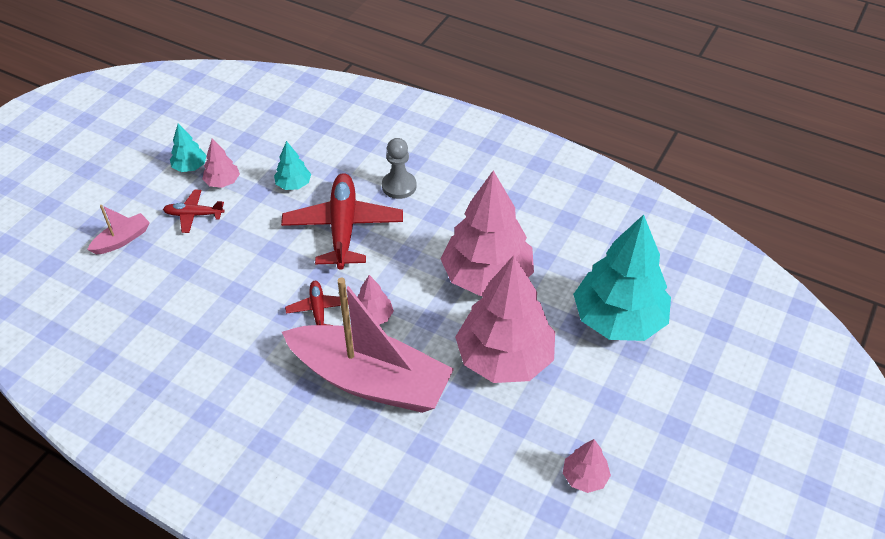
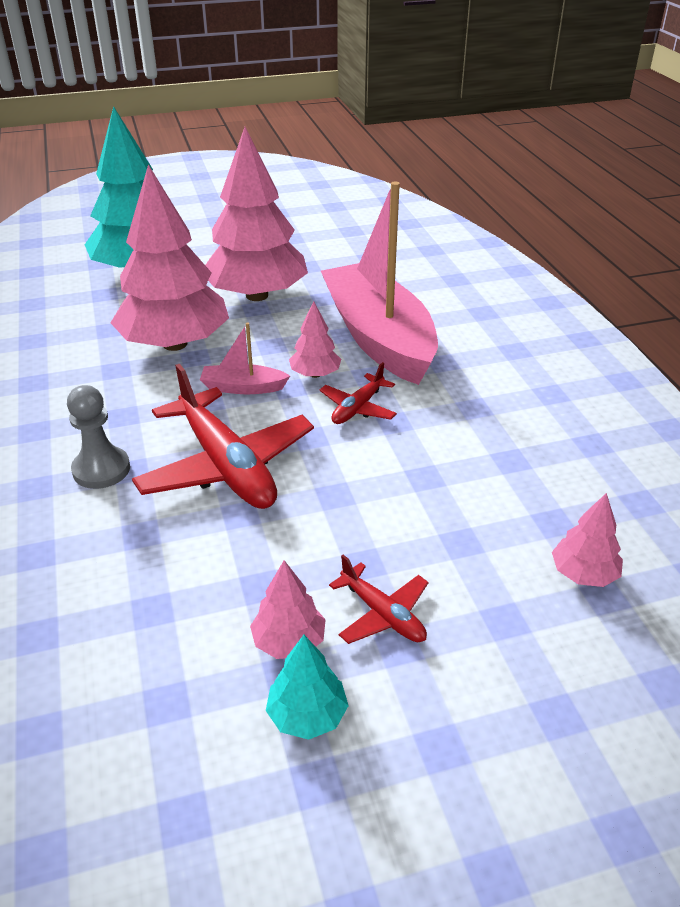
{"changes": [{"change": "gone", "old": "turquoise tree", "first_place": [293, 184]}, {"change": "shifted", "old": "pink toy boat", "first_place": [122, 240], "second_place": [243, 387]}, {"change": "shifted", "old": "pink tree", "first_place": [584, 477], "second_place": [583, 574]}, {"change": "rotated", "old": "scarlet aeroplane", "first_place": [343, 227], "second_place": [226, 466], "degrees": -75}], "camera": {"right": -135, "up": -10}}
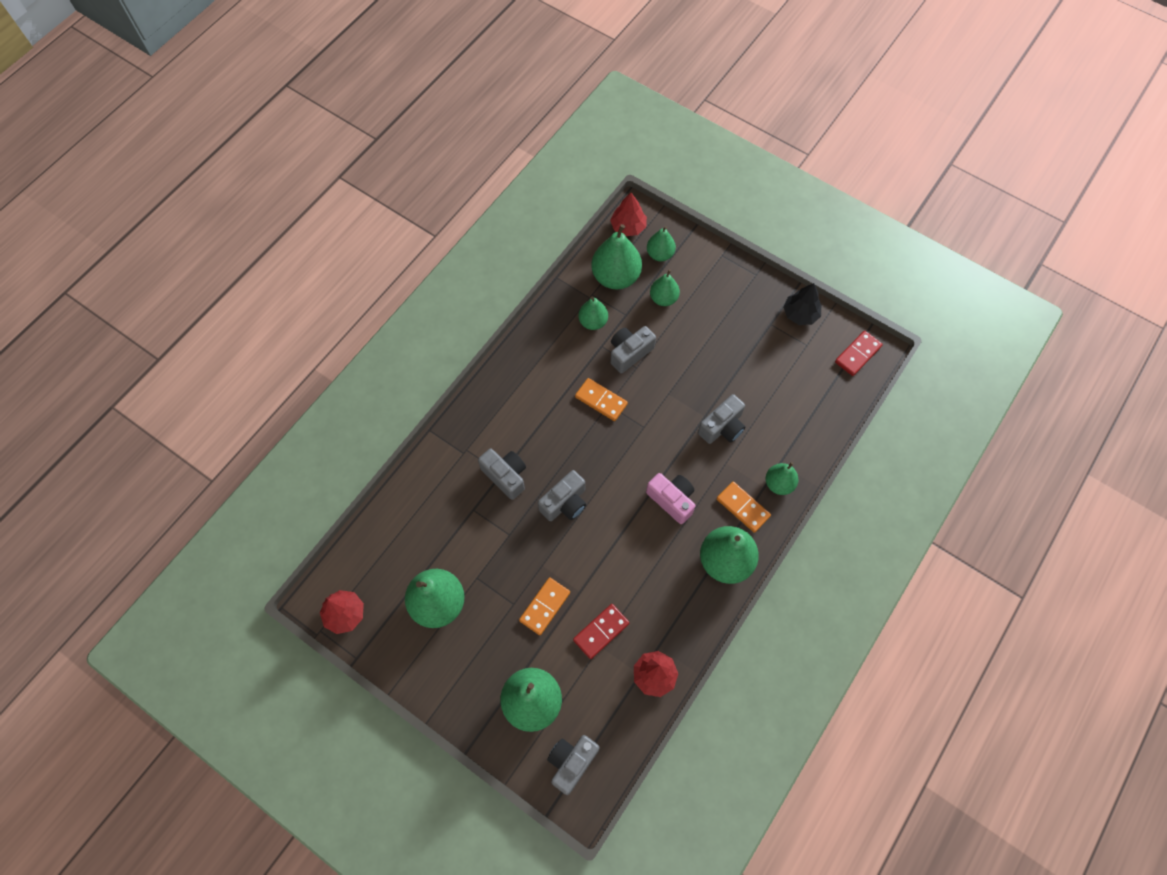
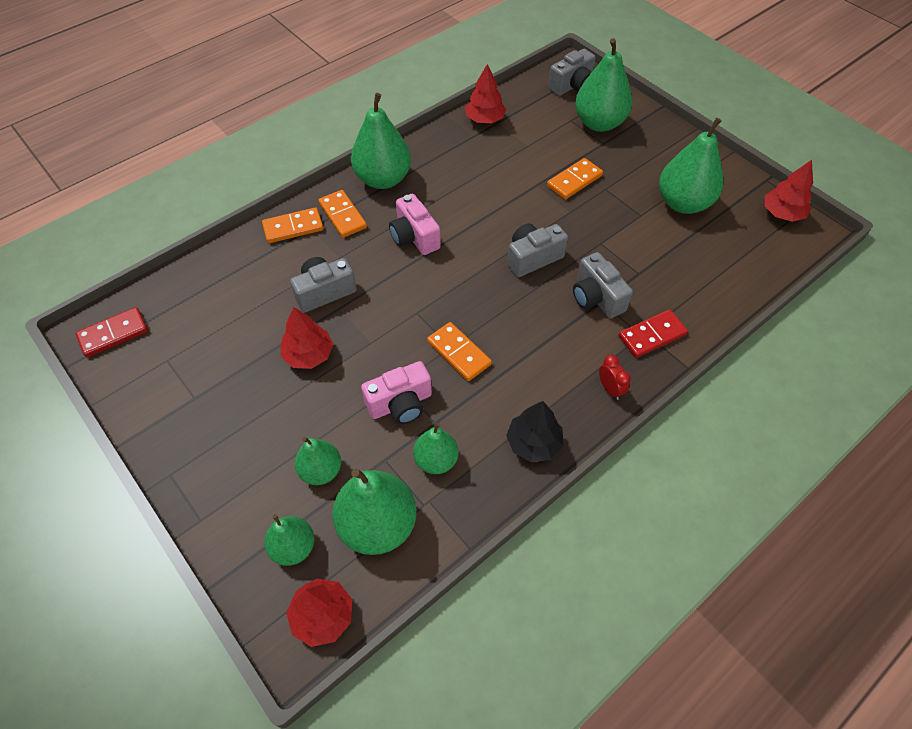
{"changes": [{"change": "new", "new": "scarlet tree", "second_place": [309, 354]}, {"change": "new", "new": "scarlet clock", "second_place": [610, 389]}, {"change": "shifted", "old": "scarlet domino tile", "first_place": [601, 631], "second_place": [652, 335]}, {"change": "shifted", "old": "jet-black tree", "first_place": [800, 314], "second_place": [533, 443]}, {"change": "swapped", "old": "green pear", "new": "bright orange domino tile", "first_place": [779, 484], "second_place": [293, 227]}, {"change": "repainted", "old": "gray photo camera", "new": "pink photo camera", "first_place": [629, 353], "second_place": [400, 404]}], "camera": {"right": -165, "up": -10}}
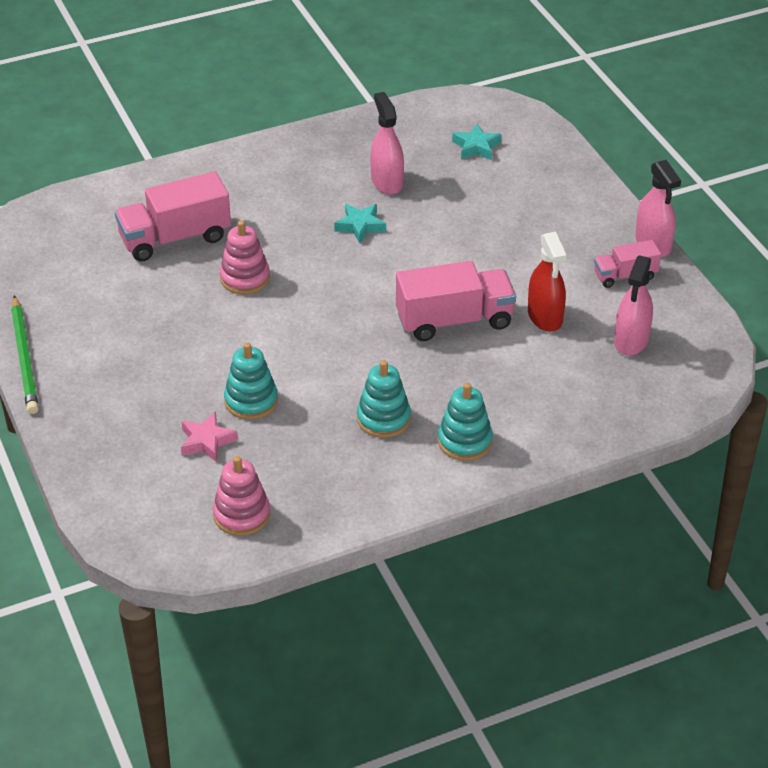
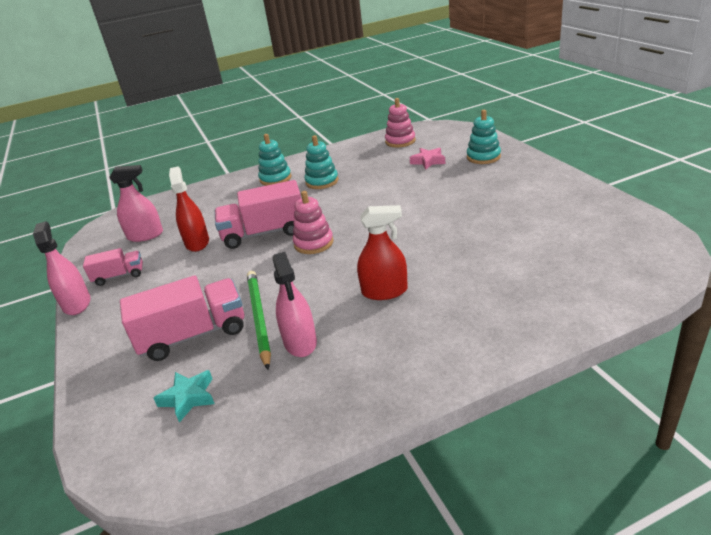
{"changes": [{"change": "gone", "old": "turquoise star shape", "first_place": [360, 226]}, {"change": "new", "new": "scarlet spray bottle", "second_place": [384, 291]}, {"change": "shifted", "old": "green lead pencil", "first_place": [25, 358], "second_place": [259, 318]}, {"change": "shifted", "old": "pink toy truck", "first_place": [175, 238], "second_place": [193, 335]}, {"change": "shifted", "old": "pink stacking toy", "first_place": [245, 278], "second_place": [313, 243]}, {"change": "shifted", "old": "turquoise stacking toy", "first_place": [251, 401], "second_place": [483, 157]}, {"change": "rotated", "old": "pink spray bottle", "first_place": [631, 340], "second_place": [145, 235], "degrees": 60}], "camera": {"right": -175, "up": -10}}
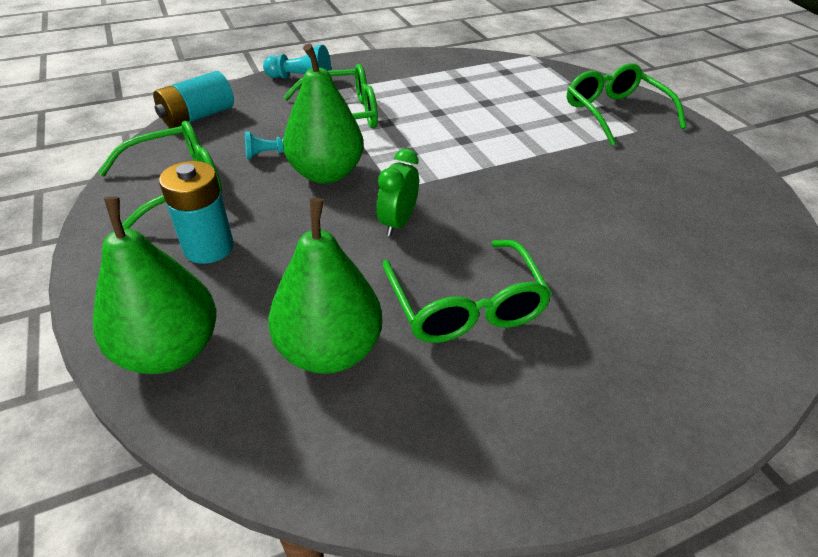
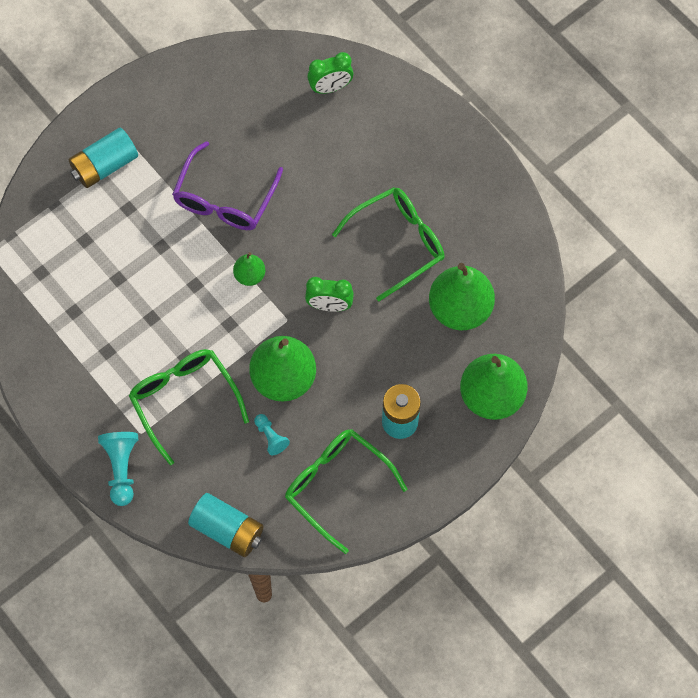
{"changes": [{"change": "new", "new": "purple glasses", "second_place": [225, 199]}, {"change": "new", "new": "green pear", "second_place": [250, 275]}, {"change": "new", "new": "green clock", "second_place": [330, 87]}, {"change": "swapped", "old": "green glasses", "new": "turquoise battery", "first_place": [614, 113], "second_place": [105, 165]}], "camera": {"right": -105, "up": 25}}
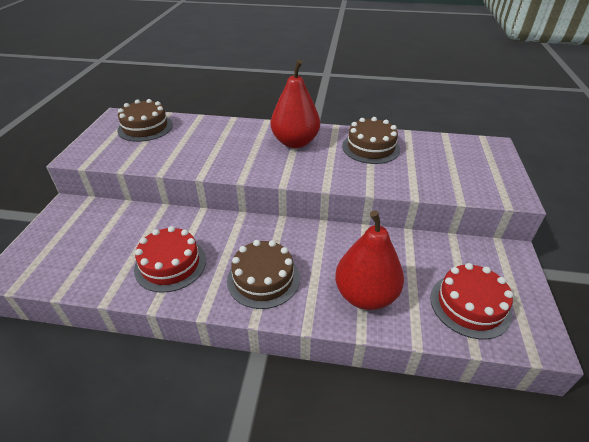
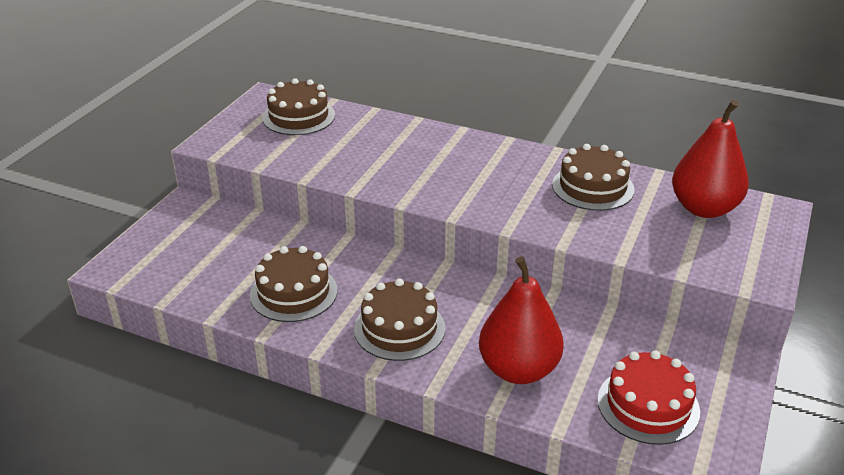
{"changes": [{"change": "shifted", "old": "scarlet pear", "first_place": [295, 142], "second_place": [704, 208]}, {"change": "repainted", "old": "scarlet cake", "new": "dark brown cake", "first_place": [170, 264], "second_place": [293, 292]}], "camera": {"right": 15, "up": -5}}
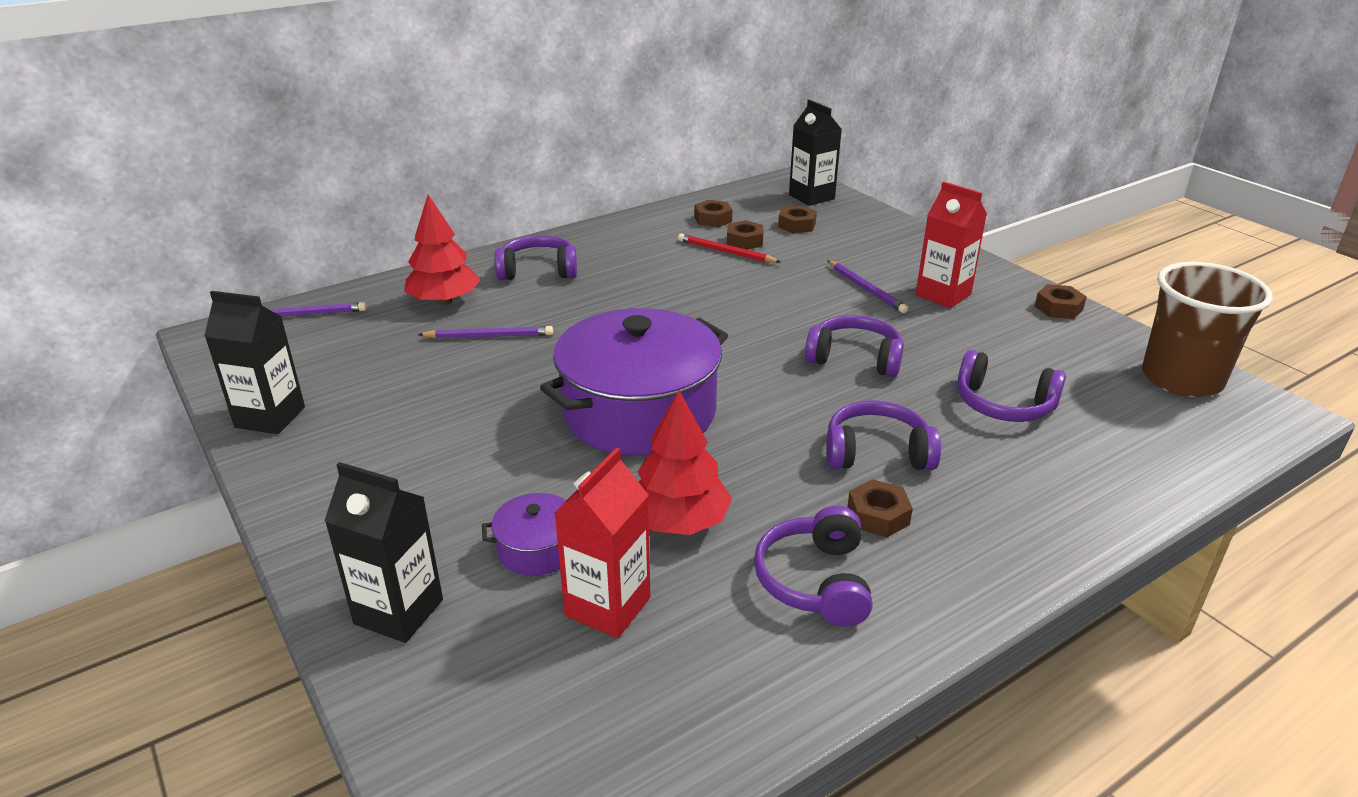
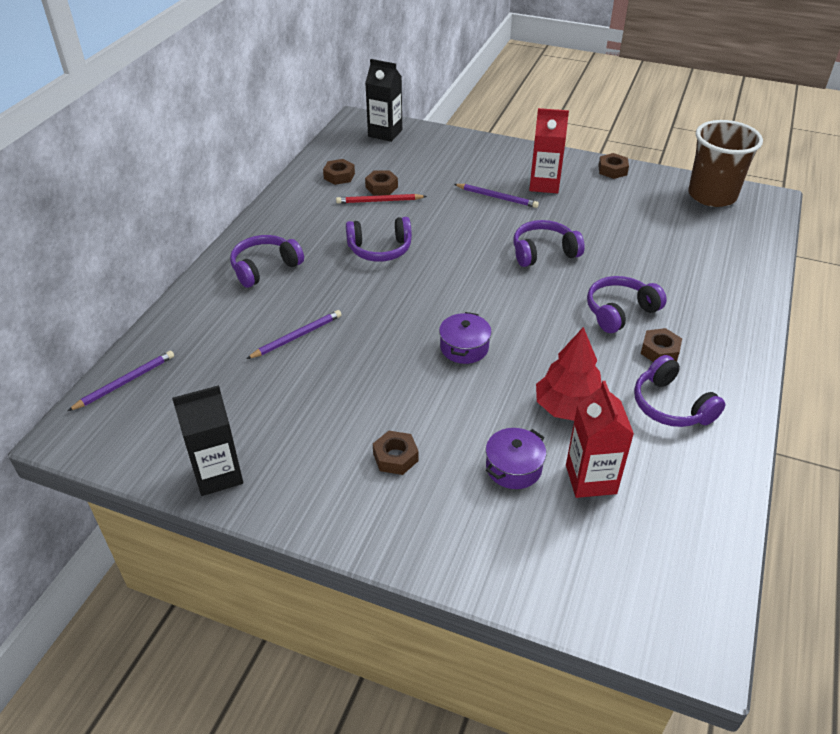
{"changes": [{"change": "gone", "old": "jet-black juice carton", "first_place": [399, 612]}, {"change": "gone", "old": "scarlet tree", "first_place": [444, 301]}, {"change": "shifted", "old": "dark brown hex nut", "first_place": [797, 225], "second_place": [395, 457]}, {"change": "shifted", "old": "purple over-ear headphones", "first_place": [1003, 404], "second_place": [380, 249]}, {"change": "scaled", "old": "purple cooking pot", "first_place": [639, 412], "second_place": [464, 348], "factor": 0.43}], "camera": {"right": -35, "up": 10}}
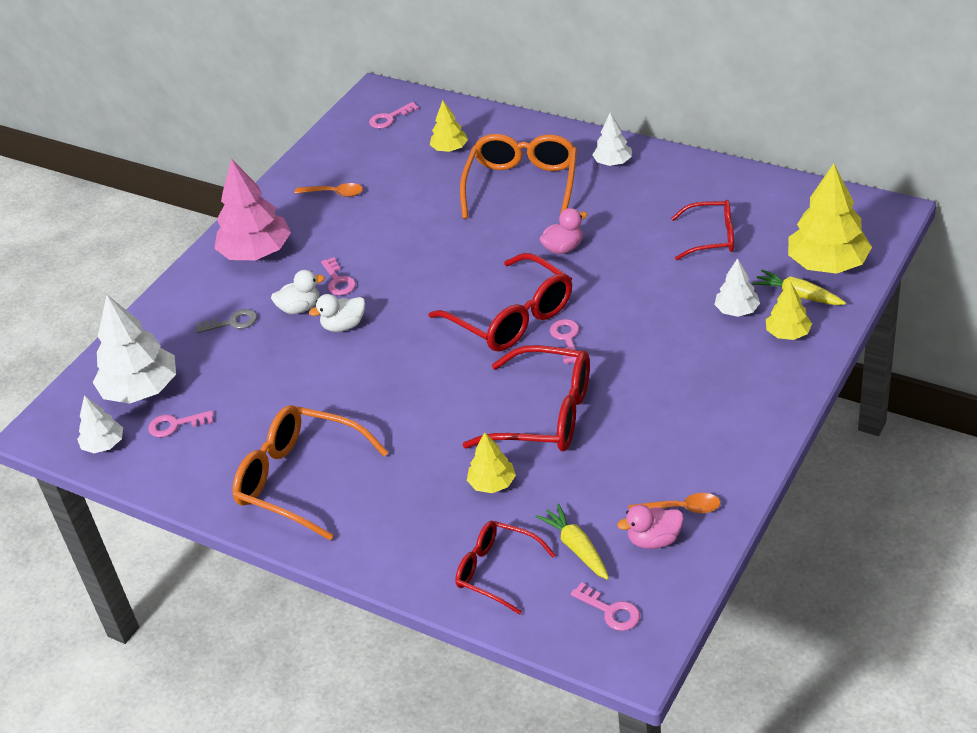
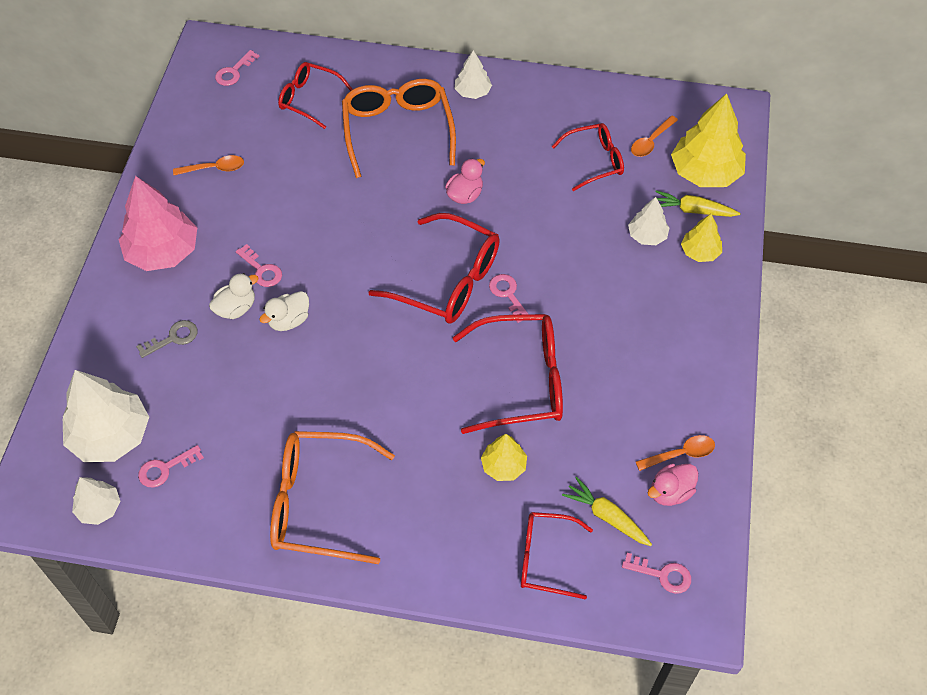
{"changes": [{"change": "new", "new": "bright orange teaspoon", "second_place": [651, 141]}, {"change": "swapped", "old": "golden tree", "new": "scarlet glasses", "first_place": [449, 149], "second_place": [309, 99]}], "camera": {"right": -25, "up": 15}}
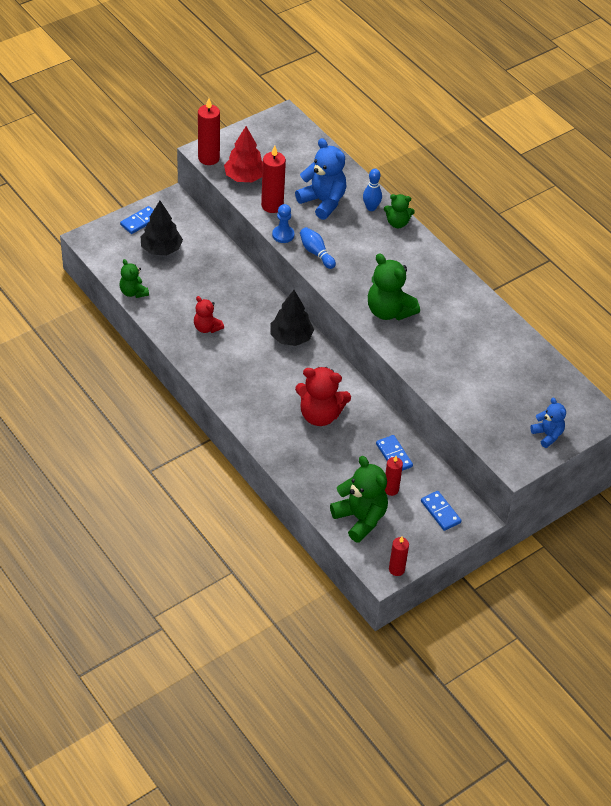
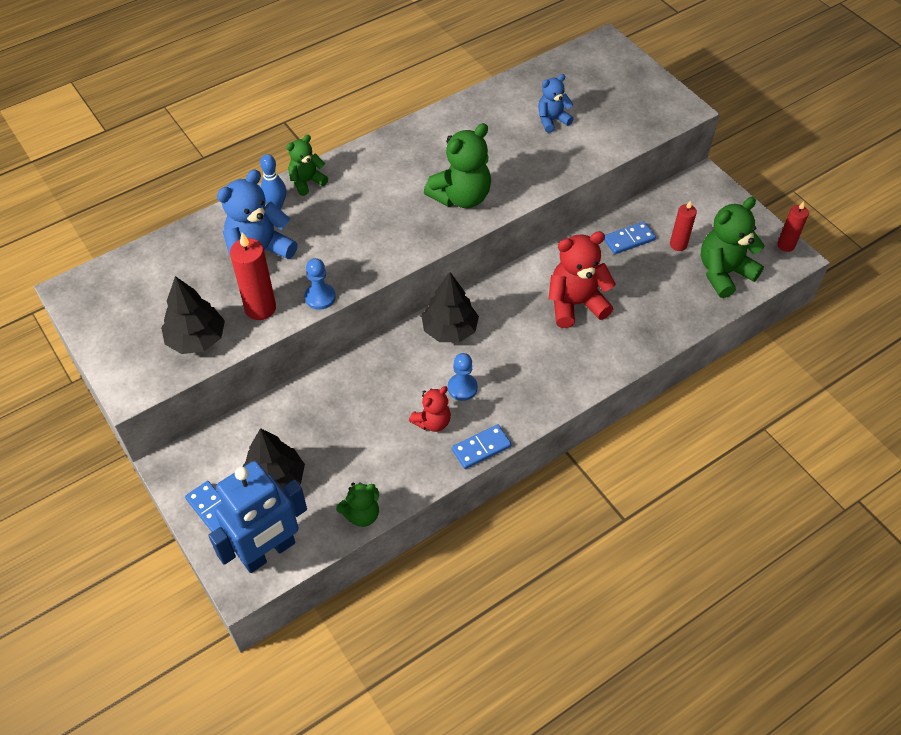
{"changes": [{"change": "gone", "old": "scarlet candle", "first_place": [208, 158]}, {"change": "gone", "old": "royal blue bowling pin", "first_place": [316, 253]}, {"change": "new", "new": "royal blue toy robot", "second_place": [268, 552]}, {"change": "new", "new": "royal blue pawn", "second_place": [462, 388]}, {"change": "shifted", "old": "royal blue domino tile", "first_place": [440, 512], "second_place": [481, 448]}, {"change": "shifted", "old": "royal blue stuffed bear", "first_place": [547, 435], "second_place": [552, 120]}, {"change": "repainted", "old": "scarlet tree", "new": "jet-black tree", "first_place": [244, 177], "second_place": [196, 339]}, {"change": "rotated", "old": "scarlet stuffed bear", "first_place": [320, 415], "second_place": [575, 304], "degrees": -120}, {"change": "rotated", "old": "green stuffed bear", "first_place": [397, 223], "second_place": [307, 182], "degrees": -135}], "camera": {"right": -85, "up": 5}}
